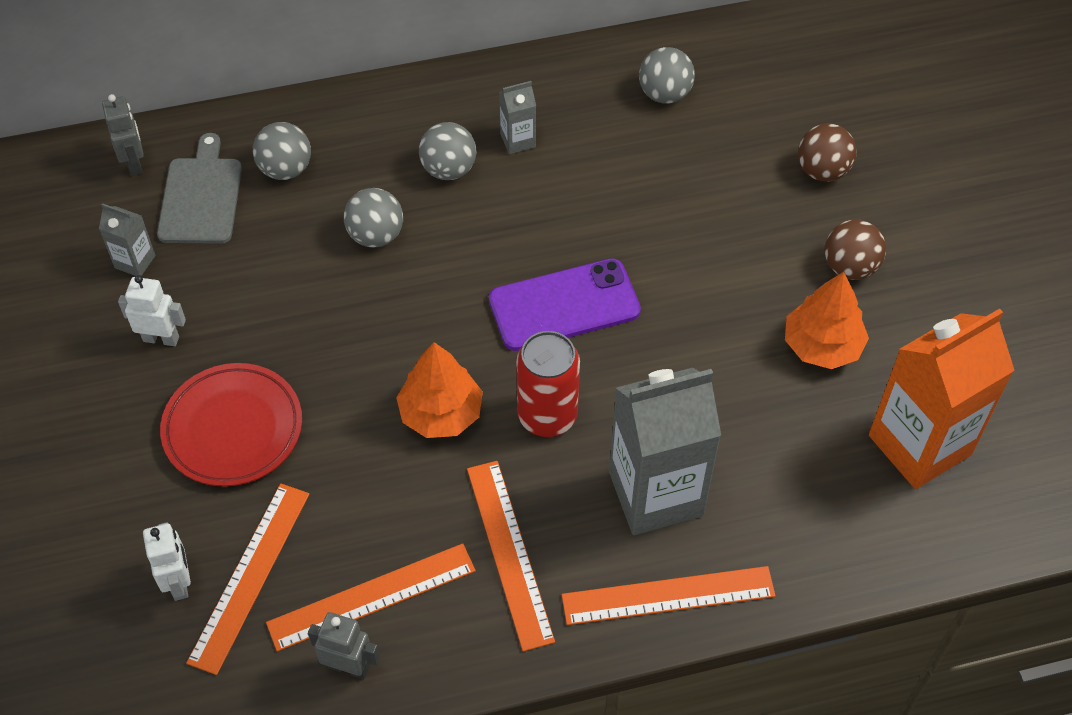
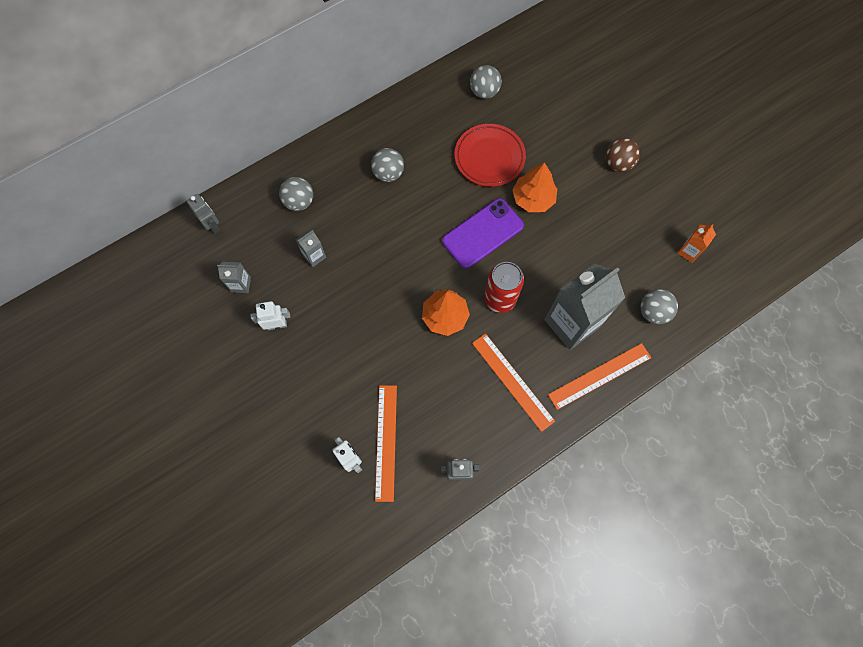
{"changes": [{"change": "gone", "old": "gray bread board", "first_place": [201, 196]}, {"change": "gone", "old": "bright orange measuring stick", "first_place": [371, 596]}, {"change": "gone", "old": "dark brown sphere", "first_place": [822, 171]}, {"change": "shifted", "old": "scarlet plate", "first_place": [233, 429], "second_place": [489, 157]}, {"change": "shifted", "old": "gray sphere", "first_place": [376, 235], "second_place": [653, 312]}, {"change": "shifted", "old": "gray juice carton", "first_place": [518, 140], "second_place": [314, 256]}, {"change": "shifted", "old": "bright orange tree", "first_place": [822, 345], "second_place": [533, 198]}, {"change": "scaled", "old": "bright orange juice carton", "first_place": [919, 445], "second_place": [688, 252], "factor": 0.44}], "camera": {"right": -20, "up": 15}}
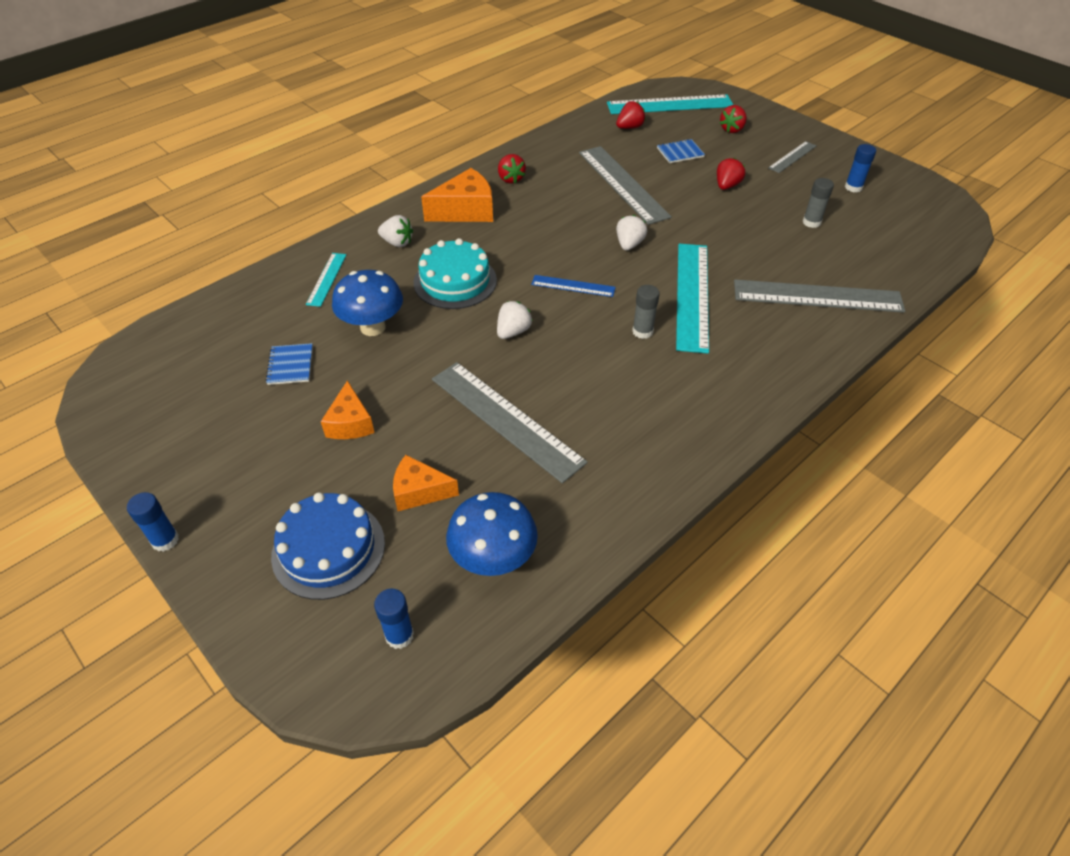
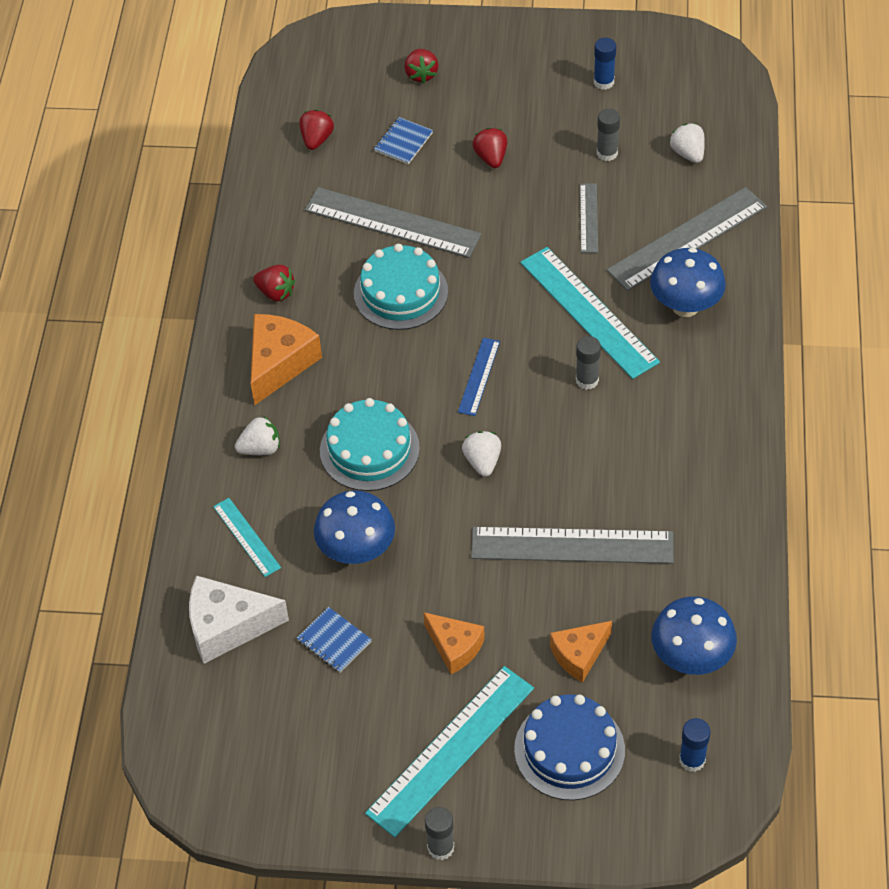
{"changes": [{"change": "new", "new": "snow-white cheese", "second_place": [227, 626]}, {"change": "new", "new": "turquoise cake", "second_place": [400, 292]}, {"change": "new", "new": "royal blue mushroom", "second_place": [685, 306]}, {"change": "shifted", "old": "turquoise measuring stick", "first_place": [669, 105], "second_place": [450, 750]}, {"change": "shifted", "old": "snow-white toy strawberry", "first_place": [629, 244], "second_place": [688, 153]}, {"change": "shifted", "old": "gray measuring stick", "first_place": [792, 157], "second_place": [588, 218]}, {"change": "repainted", "old": "royal blue glue stick", "new": "gray glue stick", "first_place": [165, 540], "second_place": [441, 847]}, {"change": "rotated", "old": "royal blue measuring stick", "first_place": [573, 286], "second_place": [479, 376], "degrees": -45}], "camera": {"right": -40, "up": 5}}
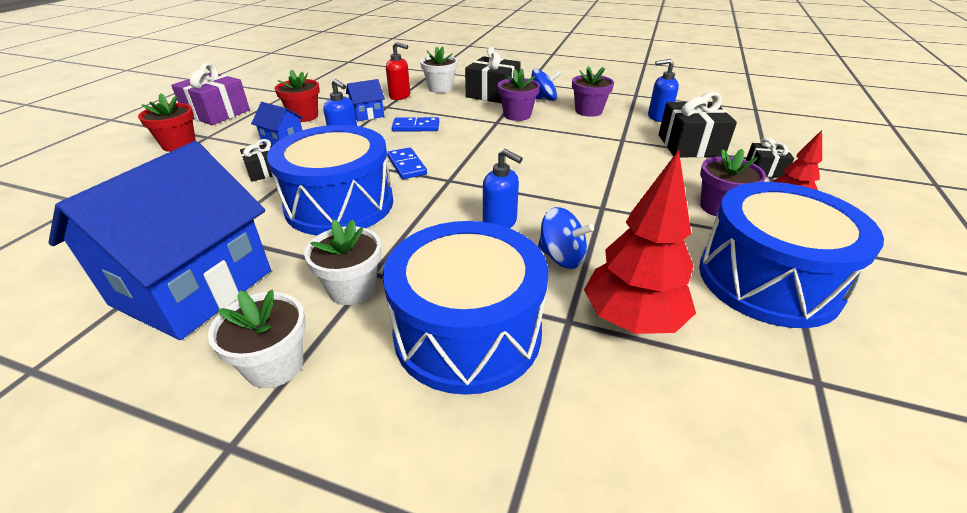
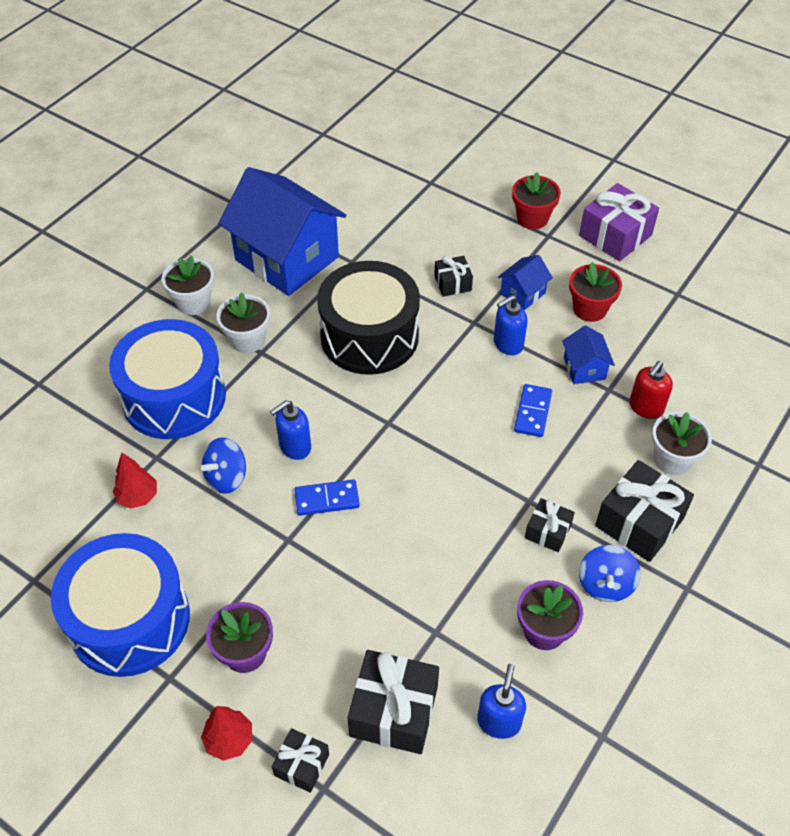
{"changes": [{"change": "shifted", "old": "royal blue domino tile", "first_place": [407, 165], "second_place": [327, 499]}, {"change": "swapped", "old": "purple potted plant", "new": "jet-black gift", "first_place": [517, 115], "second_place": [548, 531]}, {"change": "repainted", "old": "royal blue drum", "new": "jet-black drum", "first_place": [340, 204], "second_place": [369, 336]}, {"change": "scaled", "old": "scarlet tree", "first_place": [632, 319], "second_place": [138, 497], "factor": 0.55}], "camera": {"right": 105, "up": 15}}
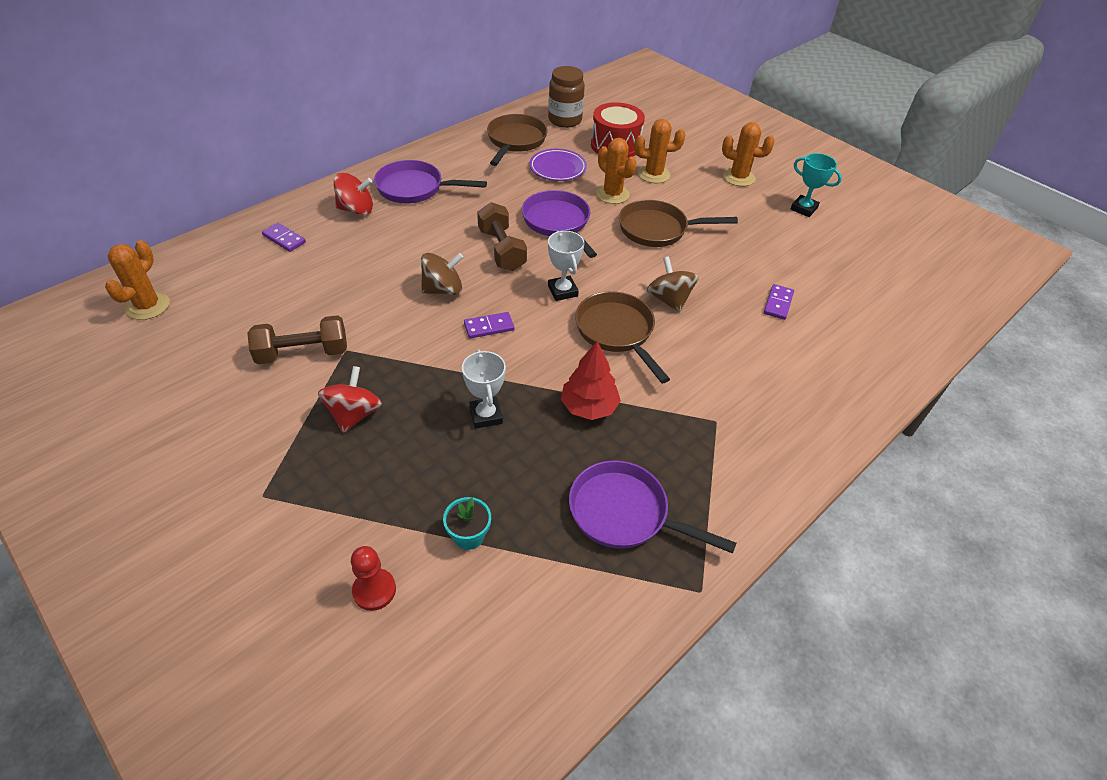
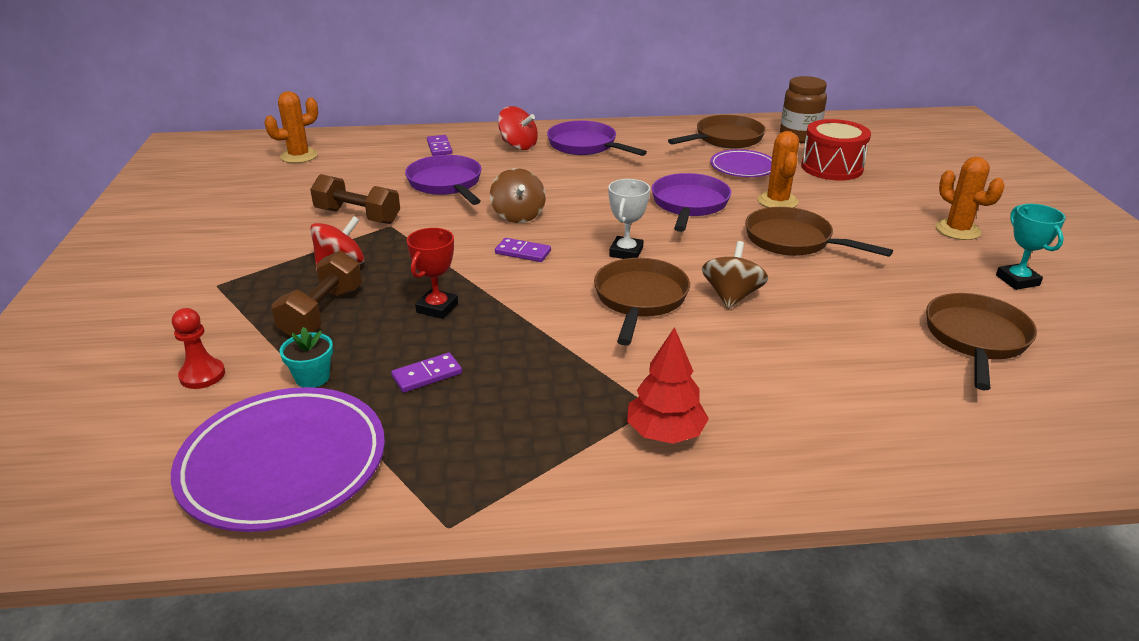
{"changes": [{"change": "gone", "old": "bright orange cactus", "first_place": [653, 174]}, {"change": "new", "new": "purple plate", "second_place": [284, 465]}, {"change": "new", "new": "dark brown skillet", "second_place": [975, 339]}, {"change": "shifted", "old": "dark brown dumbbell", "first_place": [502, 250], "second_place": [322, 313]}, {"change": "shifted", "old": "scarlet tree", "first_place": [589, 407], "second_place": [665, 433]}, {"change": "shifted", "old": "purple skillet", "first_place": [624, 513], "second_place": [446, 184]}, {"change": "shifted", "old": "purple domino tile", "first_place": [778, 303], "second_place": [427, 375]}, {"change": "repainted", "old": "snow-white award cup", "new": "scarlet award cup", "first_place": [486, 415], "second_place": [437, 308]}, {"change": "rotated", "old": "dark brown whirligig", "first_place": [443, 289], "second_place": [518, 215], "degrees": 60}], "camera": {"right": 40, "up": -15}}
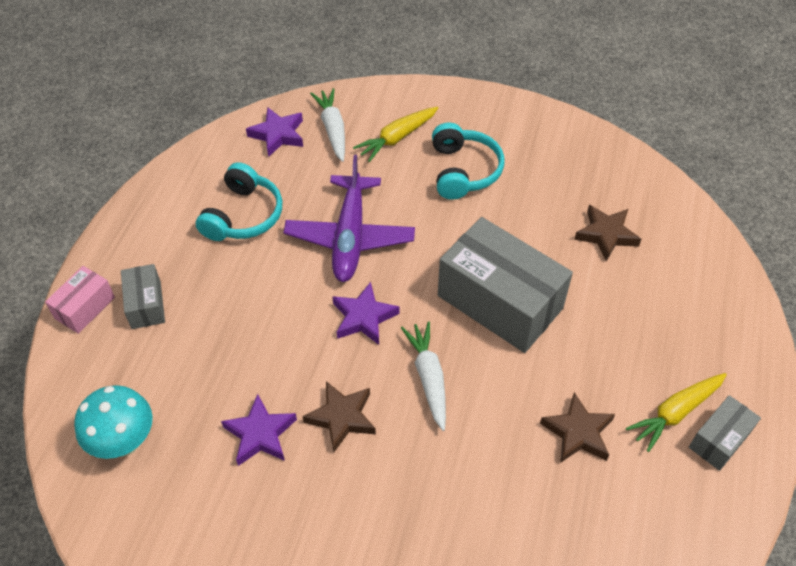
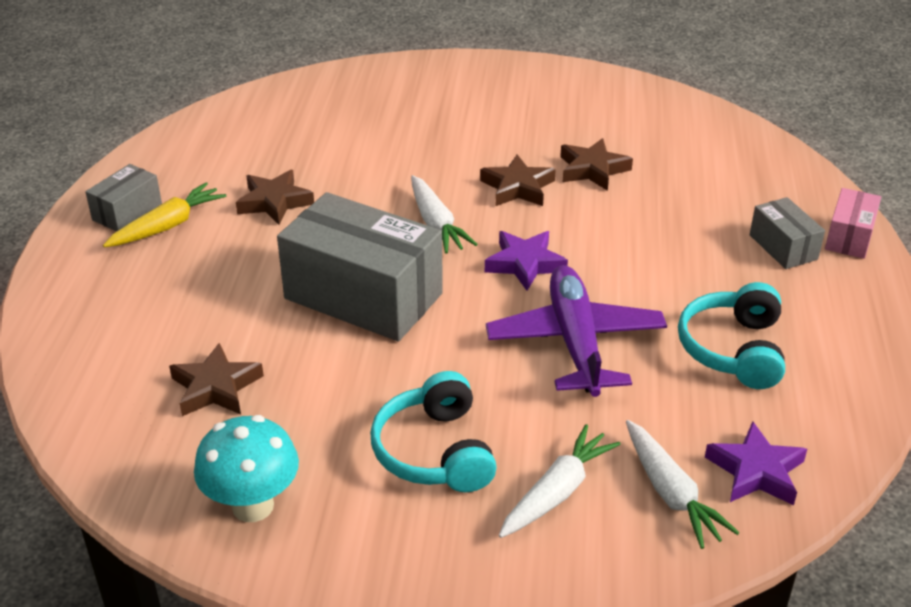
{"changes": [{"change": "shifted", "old": "turquoise mushroom", "first_place": [124, 442], "second_place": [253, 506]}, {"change": "repainted", "old": "purple star shape", "new": "dark brown star shape", "first_place": [260, 434], "second_place": [592, 169]}, {"change": "repainted", "old": "golden toy carrot", "new": "snow-white toy carrot", "first_place": [397, 138], "second_place": [557, 492]}], "camera": {"right": 170, "up": -15}}
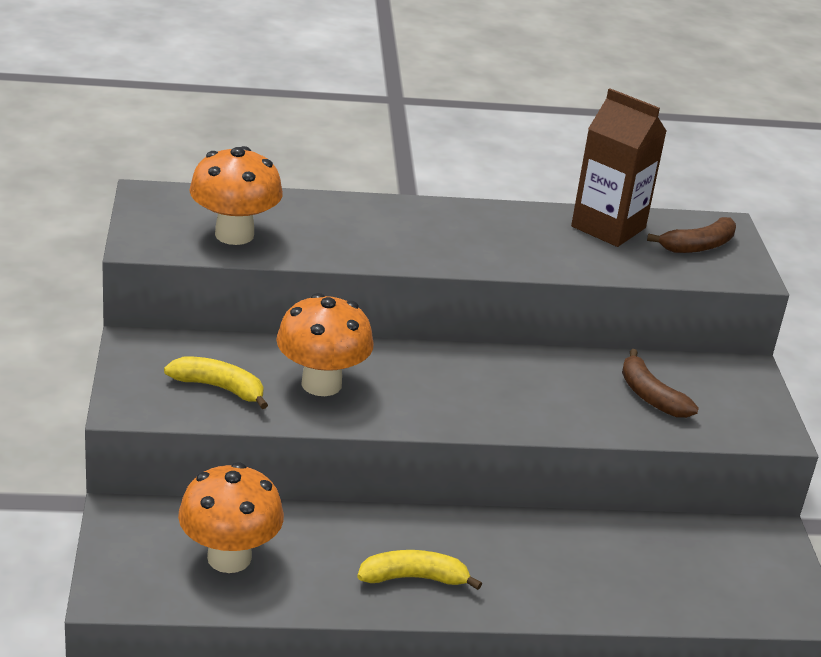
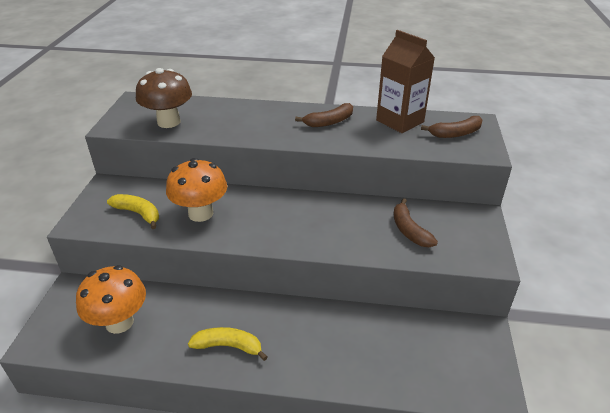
{"changes": [{"change": "new", "new": "dark brown banana", "second_place": [329, 122]}, {"change": "repainted", "old": "bright orange mushroom", "new": "dark brown mushroom", "first_place": [234, 234], "second_place": [169, 122]}], "camera": {"right": 15, "up": 5}}
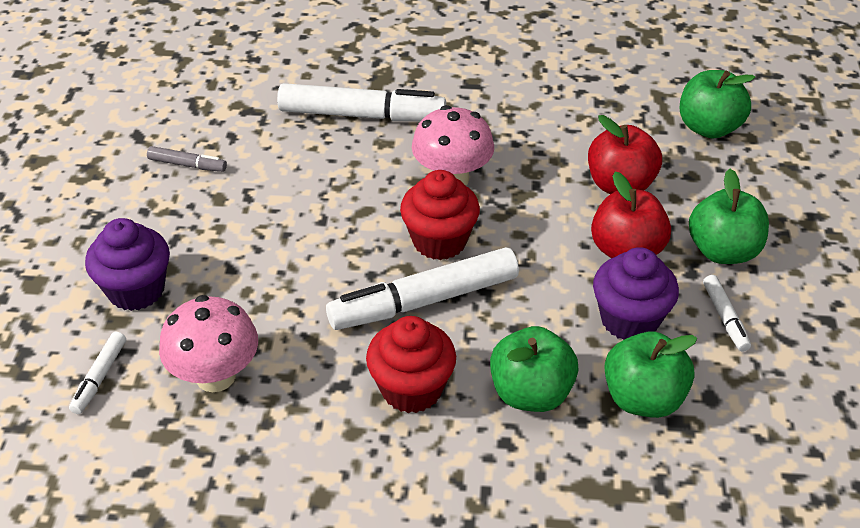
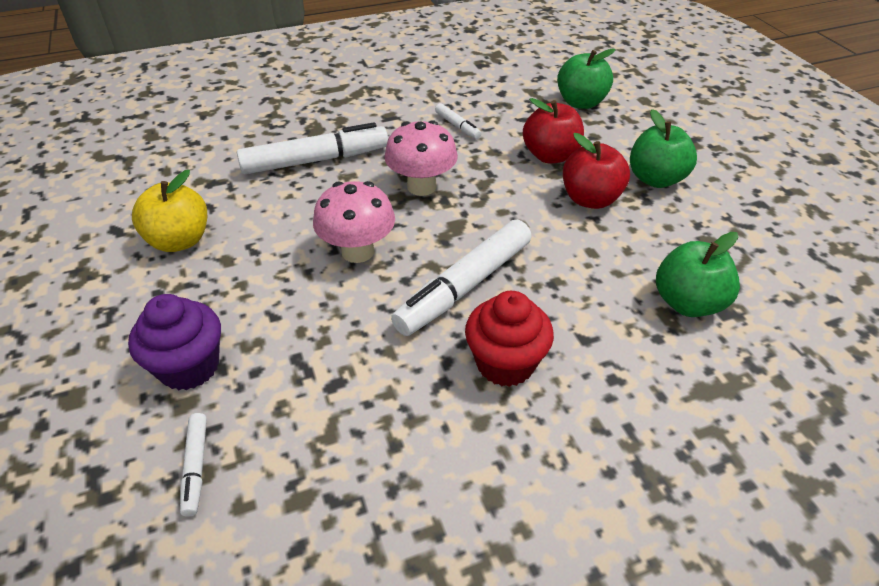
{"changes": [{"change": "gone", "old": "scarlet fairy cake", "first_place": [439, 241]}, {"change": "gone", "old": "green toy apple", "first_place": [531, 393]}, {"change": "gone", "old": "purple fairy cake", "first_place": [629, 320]}, {"change": "shifted", "old": "pink mushroom", "first_place": [215, 376], "second_place": [358, 251]}, {"change": "shifted", "old": "snow-white marker", "first_place": [725, 318], "second_place": [457, 126]}, {"change": "swapped", "old": "gray marker", "new": "golden toy apple", "first_place": [187, 165], "second_place": [180, 241]}], "camera": {"right": -25, "up": 0}}
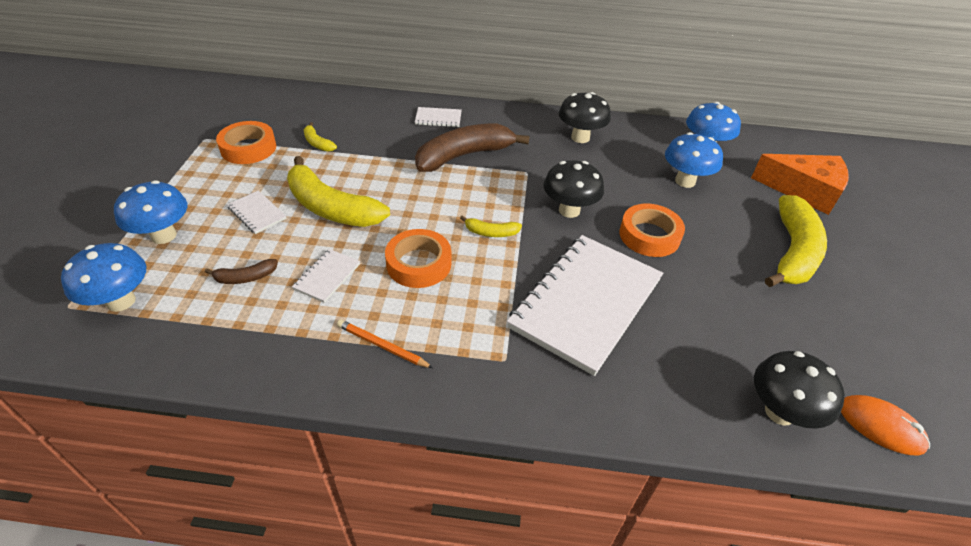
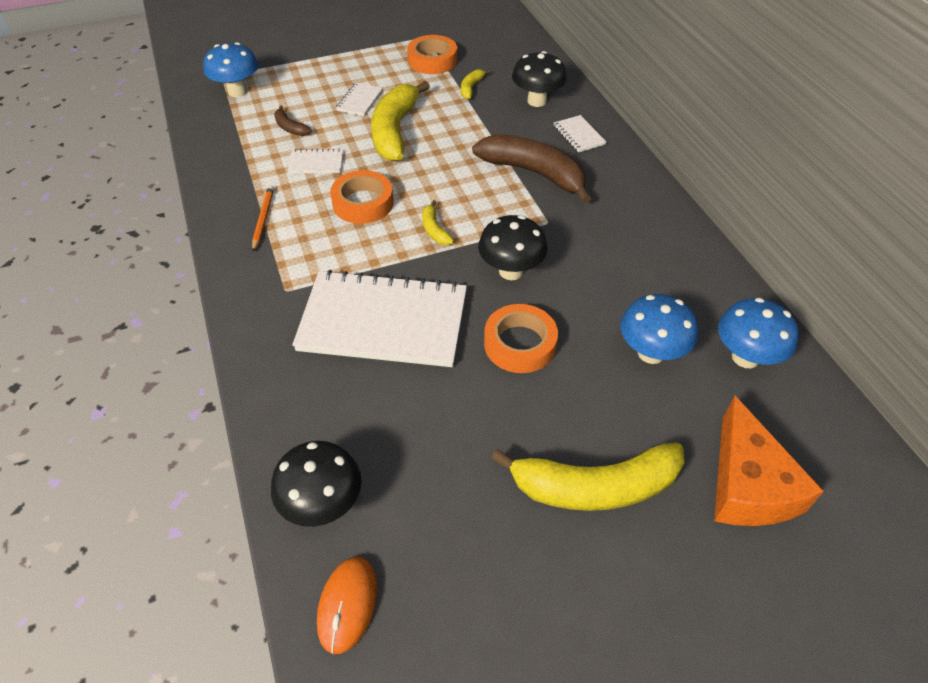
{"changes": [{"change": "gone", "old": "royal blue mushroom", "first_place": [164, 235]}, {"change": "shifted", "old": "jet-black mushroom", "first_place": [580, 137], "second_place": [537, 101]}], "camera": {"right": 65, "up": 5}}
